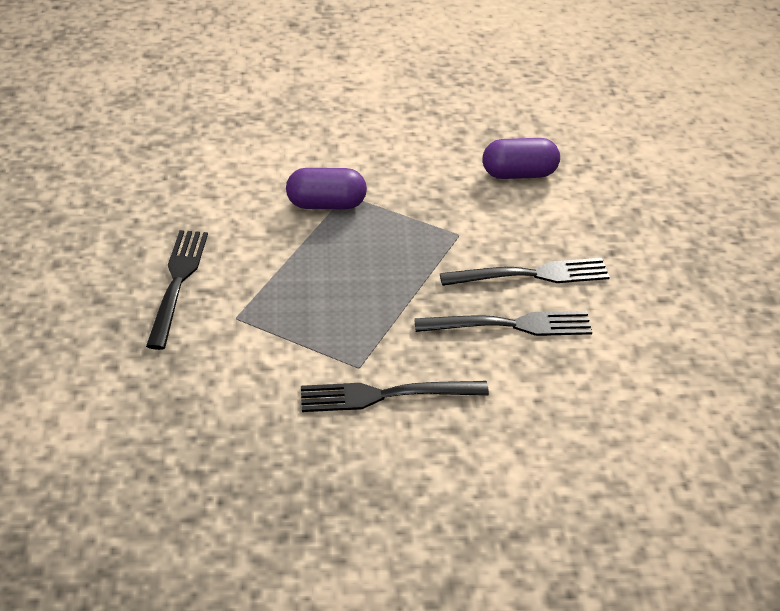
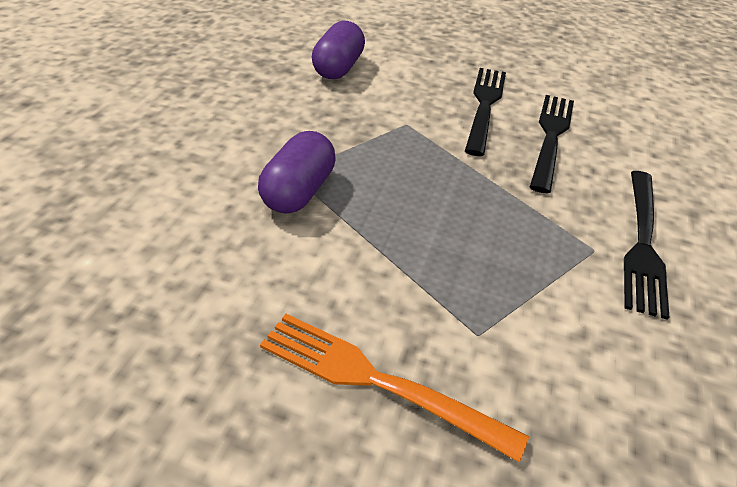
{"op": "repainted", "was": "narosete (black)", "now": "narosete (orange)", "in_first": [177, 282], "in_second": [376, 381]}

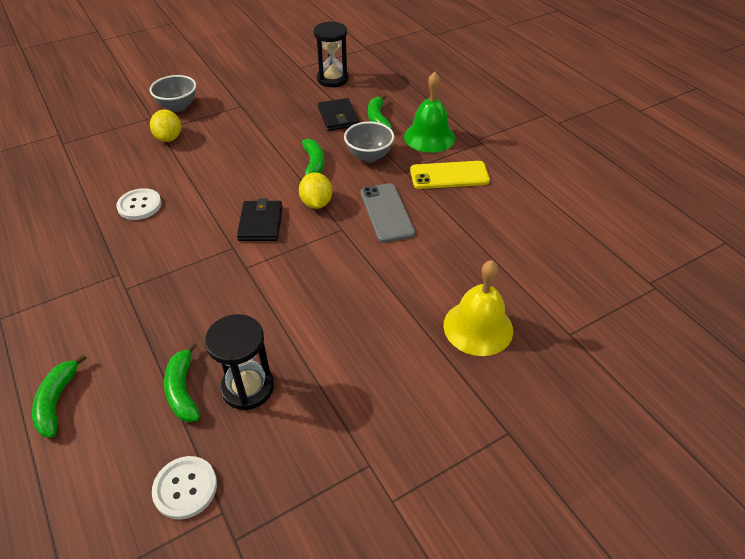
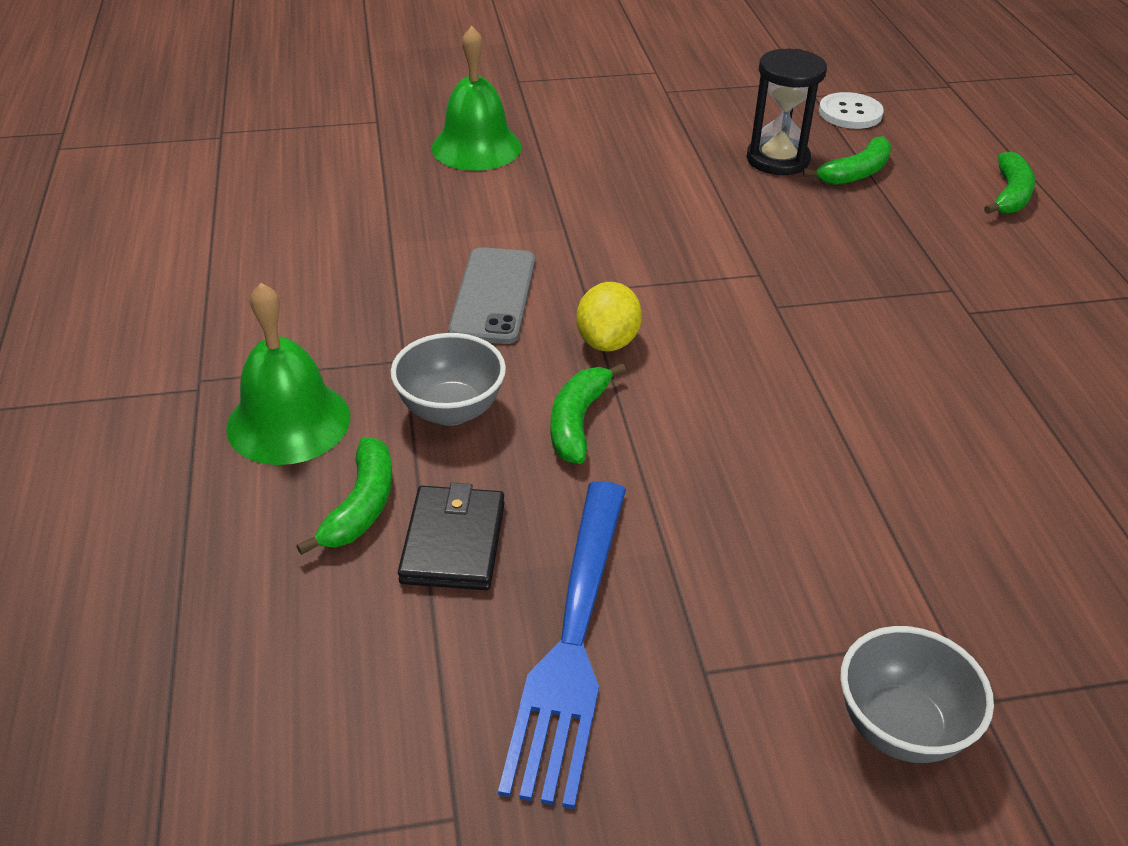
{"op": "repainted", "was": "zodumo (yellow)", "now": "zodumo (green)", "in_first": [478, 327], "in_second": [476, 147]}
{"op": "new", "now": "narosete (blue)", "in_second": [572, 642]}
{"op": "rotated", "was": "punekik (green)", "in_first": [183, 390], "in_second": [855, 173], "clockwise": 45}
{"op": "gone", "was": "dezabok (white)", "in_first": [139, 205]}
{"op": "gone", "was": "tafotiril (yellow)", "in_first": [169, 138]}
{"op": "gone", "was": "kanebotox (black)", "in_first": [260, 223]}
{"op": "gone", "was": "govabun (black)", "in_first": [332, 79]}
{"op": "gone", "was": "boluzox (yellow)", "in_first": [449, 175]}

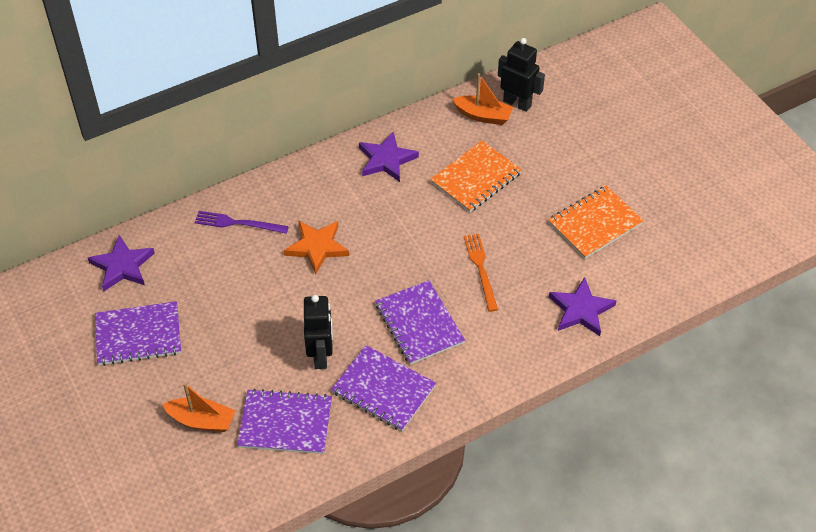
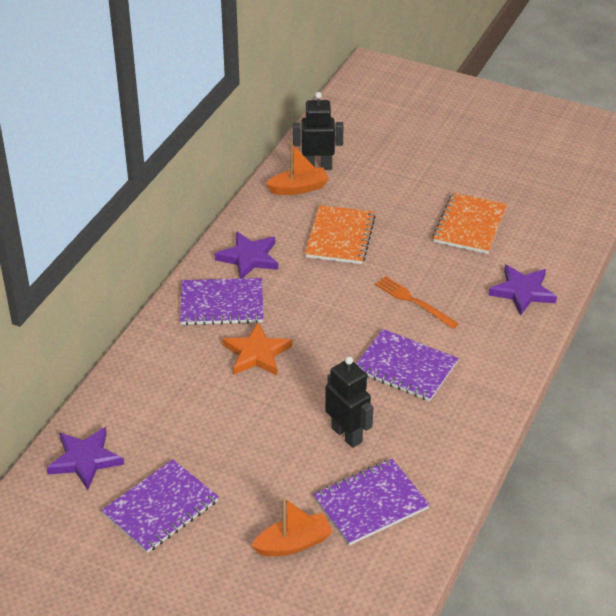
{"op": "shifted", "was": "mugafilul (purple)", "in_first": [383, 389], "in_second": [222, 304]}
{"op": "gone", "was": "narosete (purple)", "in_first": [237, 223]}

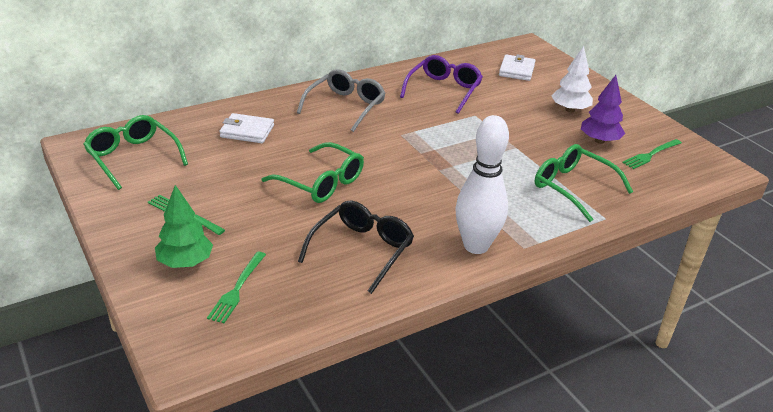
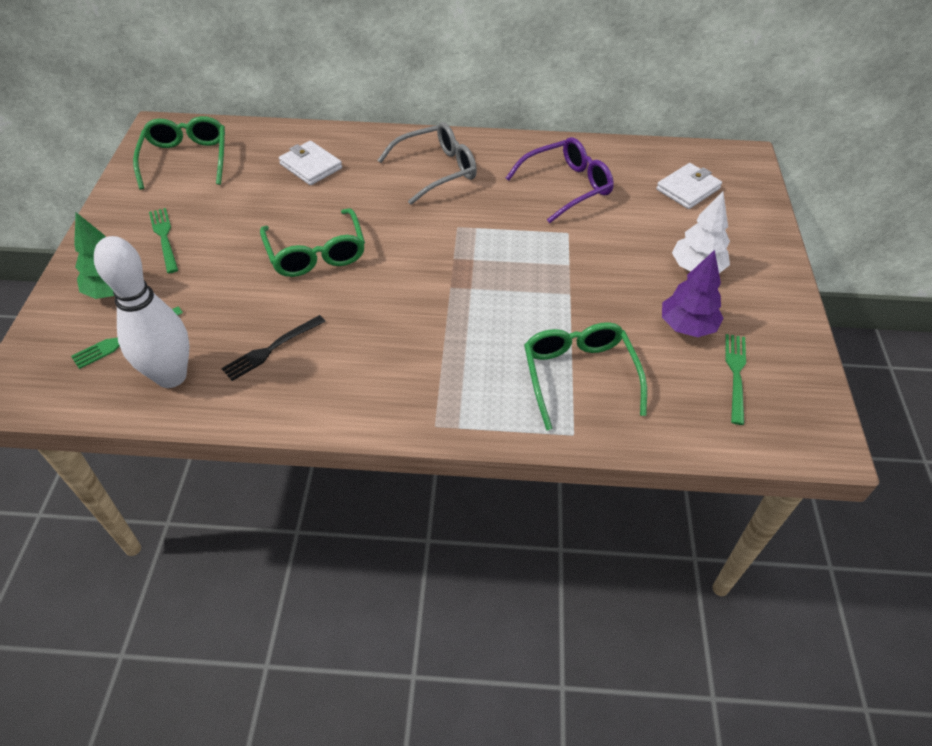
{"op": "shifted", "was": "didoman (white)", "in_first": [476, 246], "in_second": [171, 376]}
{"op": "swapped", "was": "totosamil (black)", "now": "narosete (black)", "in_first": [362, 250], "in_second": [271, 349]}
{"op": "rotated", "was": "narosete (green)", "in_first": [651, 155], "in_second": [735, 374], "clockwise": 105}

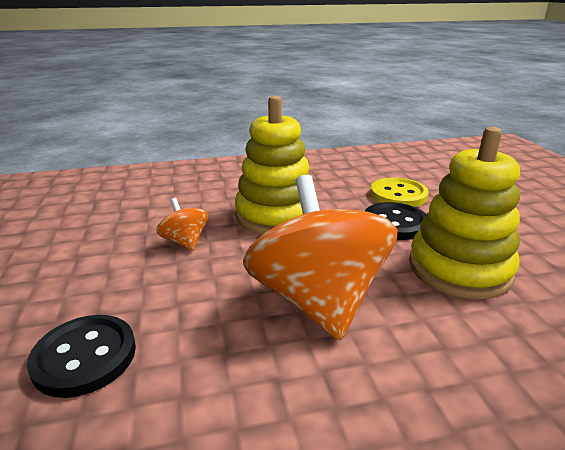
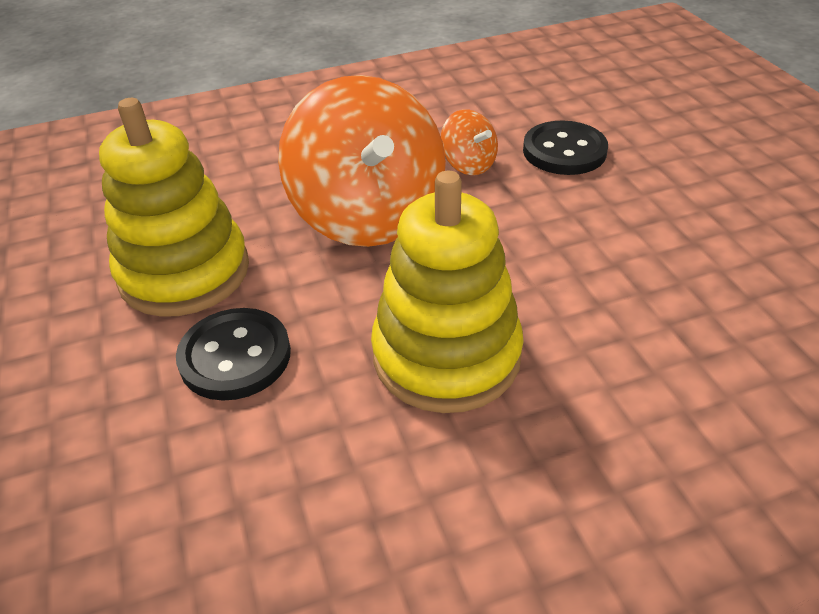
{"op": "shifted", "was": "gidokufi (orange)", "in_first": [185, 241], "in_second": [468, 164]}
{"op": "gone", "was": "dezabok (yellow)", "in_first": [398, 195]}

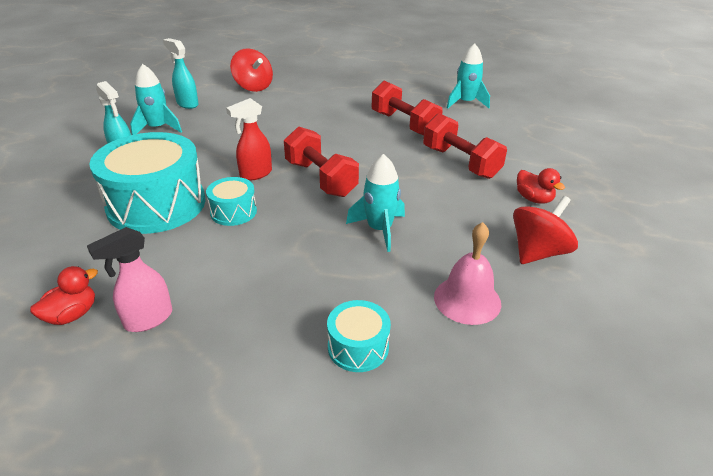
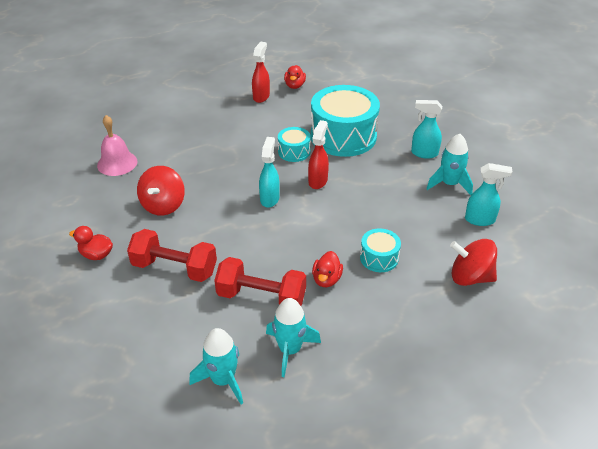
{"op": "shifted", "was": "gidokufi (red)", "in_first": [538, 252], "in_second": [163, 205]}
{"op": "repainted", "was": "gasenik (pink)", "now": "gasenik (red)", "in_first": [148, 319], "in_second": [261, 96]}
{"op": "swapped", "was": "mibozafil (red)", "now": "gasenik (turquoise)", "in_first": [321, 178], "in_second": [269, 198]}
{"op": "shifted", "was": "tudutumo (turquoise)", "in_first": [379, 229], "in_second": [290, 350]}
{"op": "new", "now": "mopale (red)", "in_second": [326, 279]}
{"op": "shifted", "was": "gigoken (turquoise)", "in_first": [358, 347], "in_second": [379, 258]}

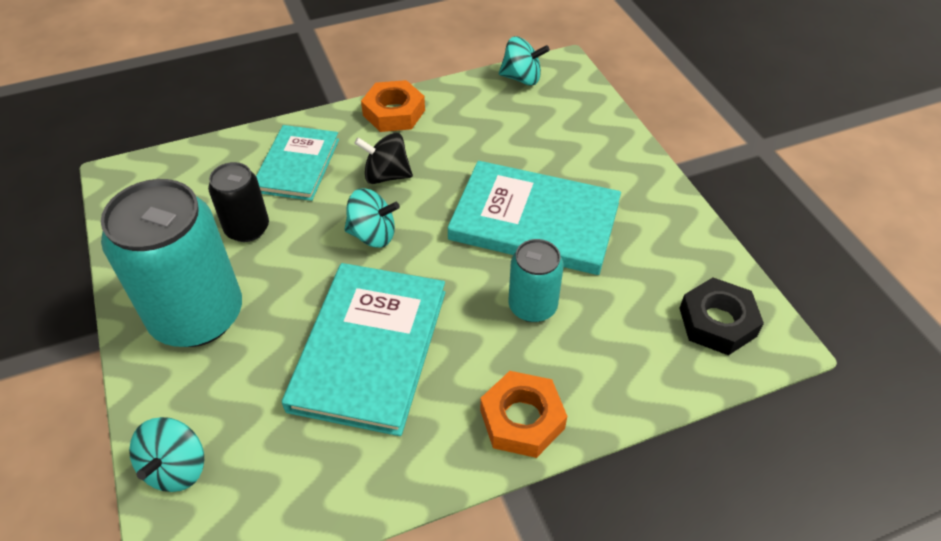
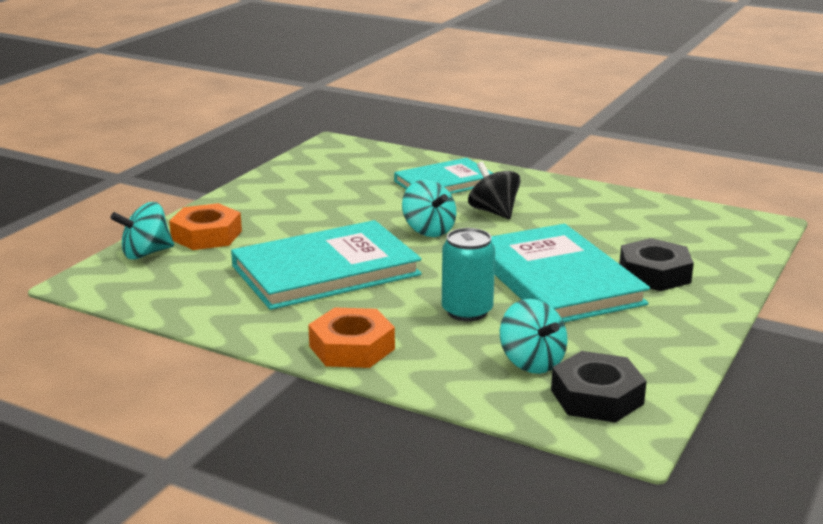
{"op": "shifted", "was": "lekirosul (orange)", "in_first": [394, 113], "in_second": [206, 235]}
{"op": "shifted", "was": "gidokufi (turquoise)", "in_first": [522, 78], "in_second": [531, 362]}
{"op": "new", "now": "lekirosul (black)", "in_second": [654, 274]}
{"op": "gone", "was": "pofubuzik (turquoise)", "in_first": [197, 316]}
{"op": "gone", "was": "pofubuzik (black)", "in_first": [247, 228]}

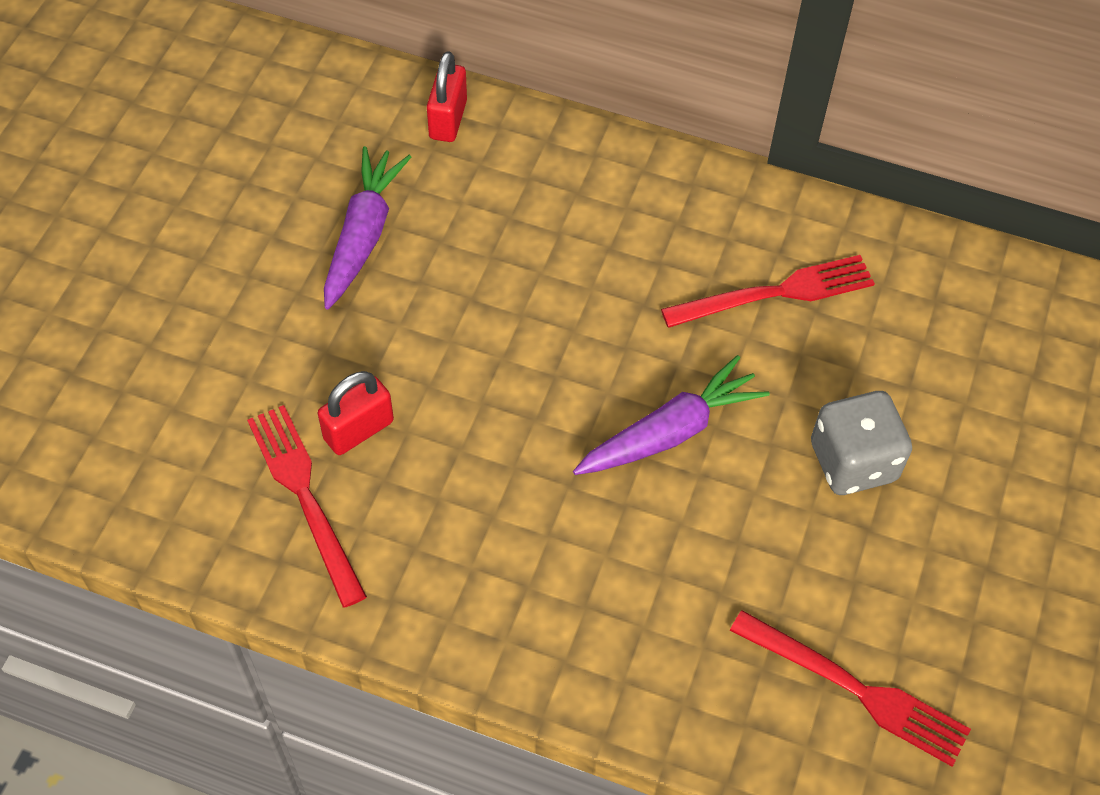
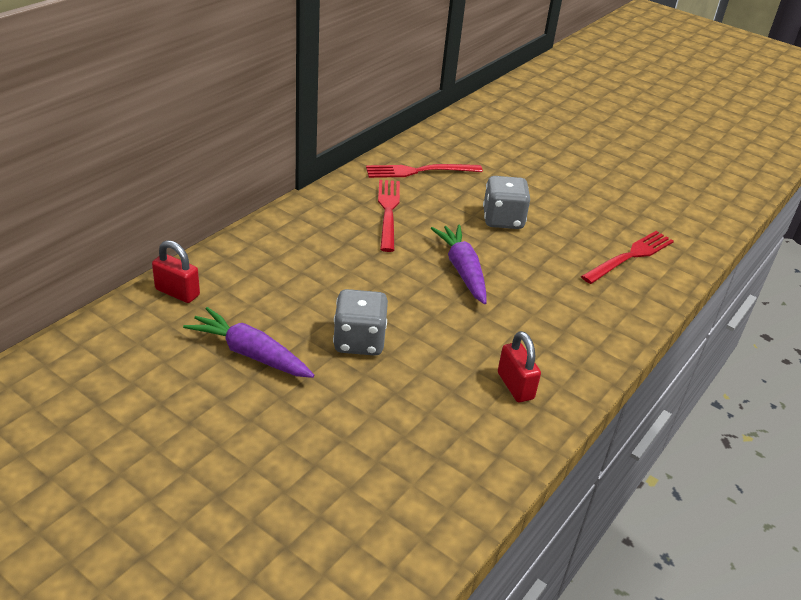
{"op": "new", "now": "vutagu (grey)", "in_second": [359, 341]}
{"op": "shifted", "was": "narosete (red)", "in_first": [305, 496], "in_second": [419, 171]}
{"op": "shifted", "was": "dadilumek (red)", "in_first": [358, 430], "in_second": [515, 386]}

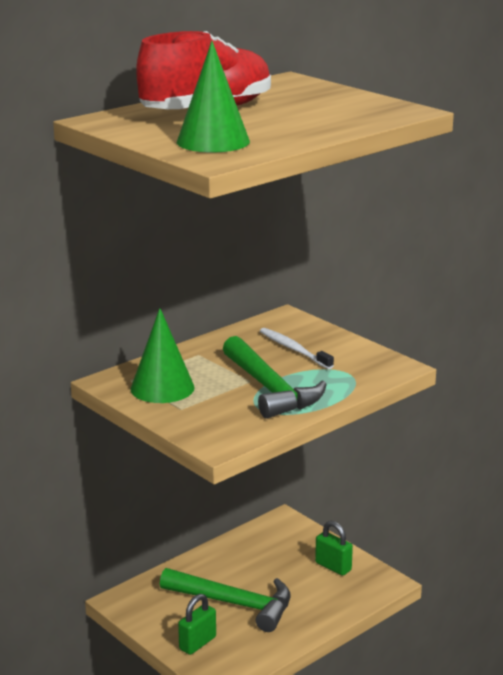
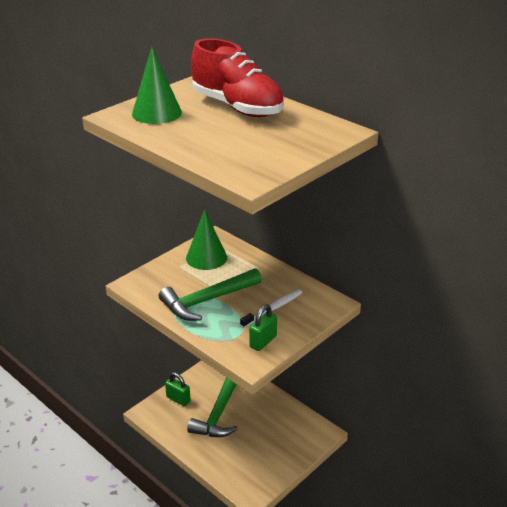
{"op": "shifted", "was": "dadilumek (green)", "in_first": [333, 567], "in_second": [263, 341]}

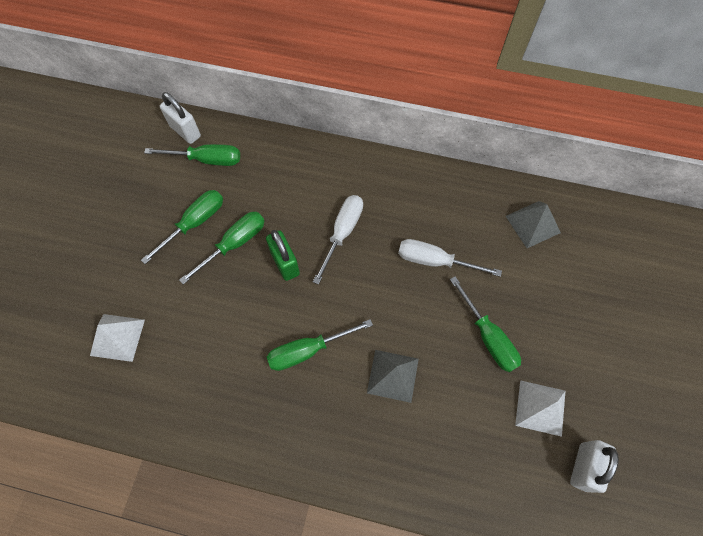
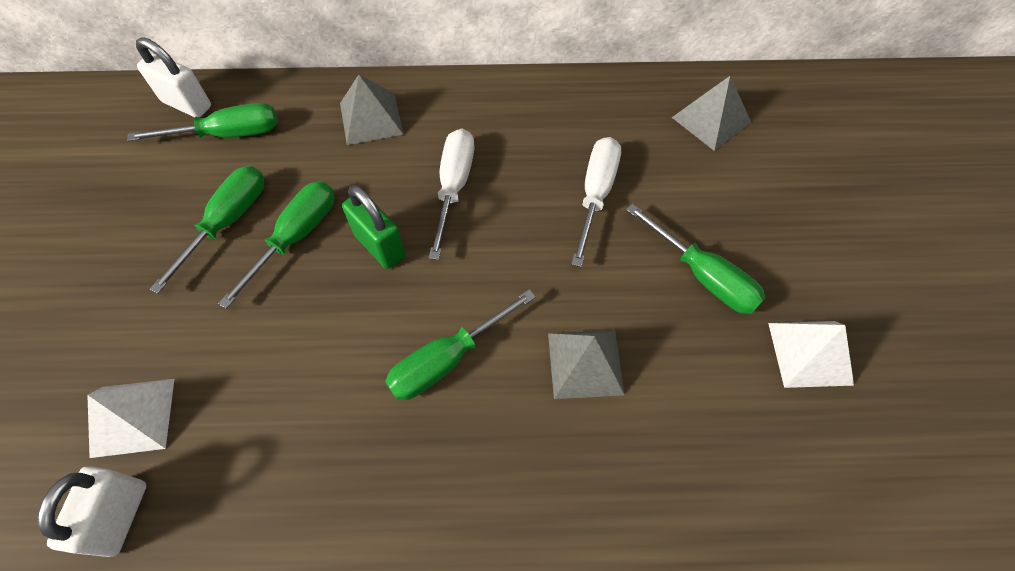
{"op": "shifted", "was": "dadilumek (white)", "in_first": [583, 467], "in_second": [120, 516]}
{"op": "new", "now": "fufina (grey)", "in_second": [371, 118]}
{"op": "rotated", "was": "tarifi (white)", "in_first": [434, 261], "in_second": [595, 194], "clockwise": 105}

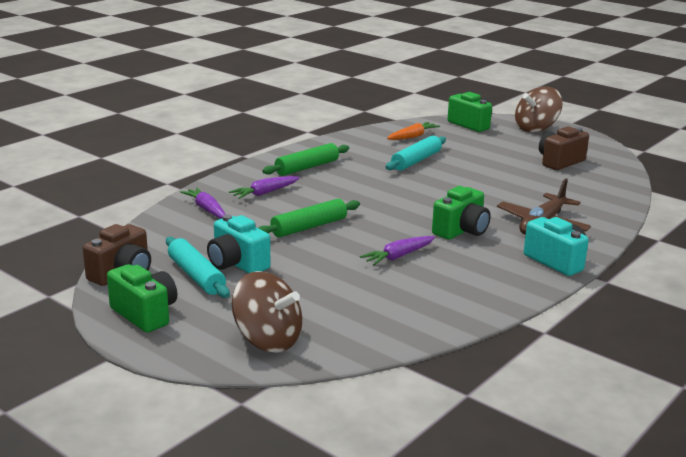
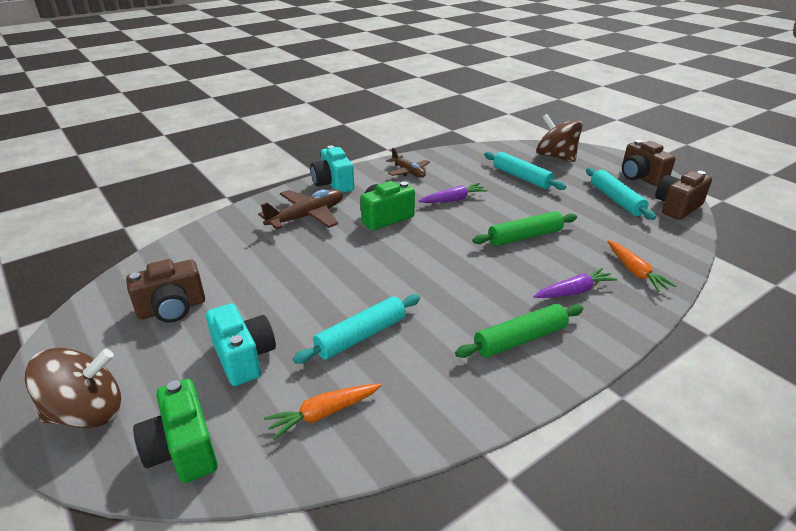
{"op": "shifted", "was": "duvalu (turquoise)", "in_first": [237, 264], "in_second": [244, 357]}
{"op": "new", "now": "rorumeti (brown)", "in_second": [408, 172]}
{"op": "new", "now": "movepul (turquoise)", "in_second": [522, 177]}
{"op": "repainted", "was": "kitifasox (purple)", "now": "kitifasox (orange)", "in_first": [206, 209], "in_second": [635, 271]}
{"op": "repainted", "was": "duvalu (green)", "now": "duvalu (brown)", "in_first": [145, 314], "in_second": [640, 177]}

